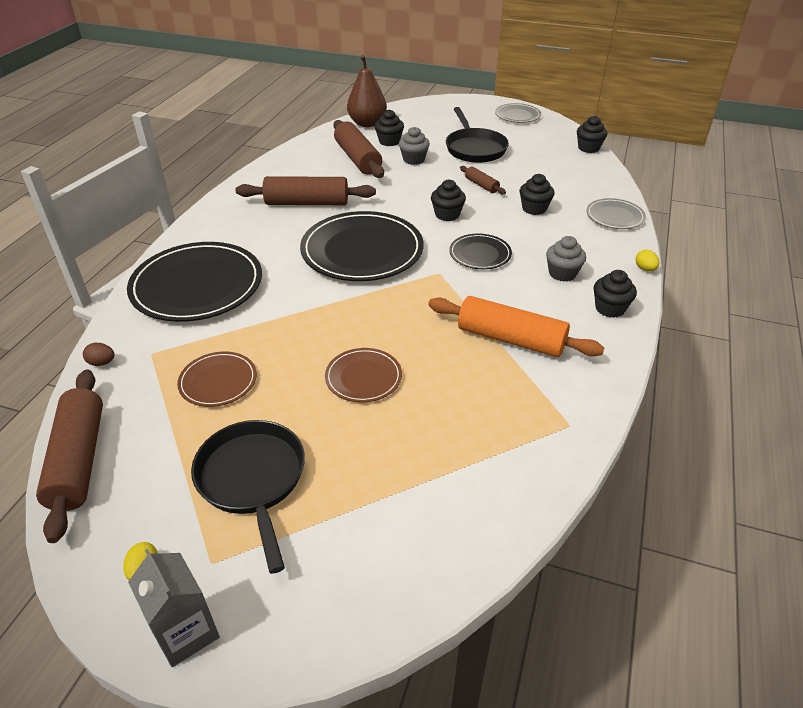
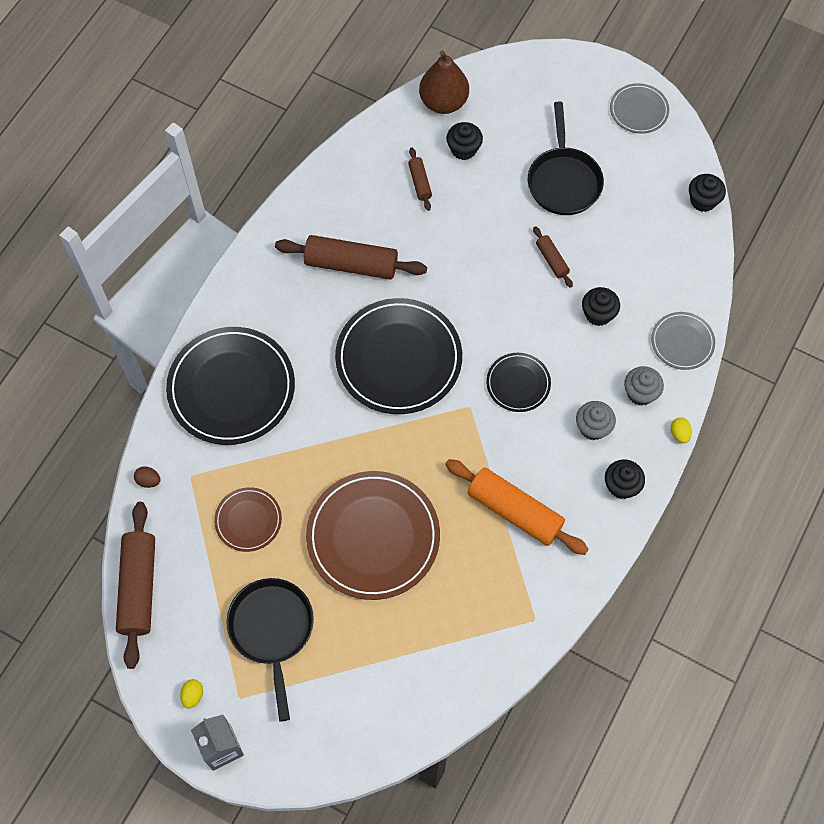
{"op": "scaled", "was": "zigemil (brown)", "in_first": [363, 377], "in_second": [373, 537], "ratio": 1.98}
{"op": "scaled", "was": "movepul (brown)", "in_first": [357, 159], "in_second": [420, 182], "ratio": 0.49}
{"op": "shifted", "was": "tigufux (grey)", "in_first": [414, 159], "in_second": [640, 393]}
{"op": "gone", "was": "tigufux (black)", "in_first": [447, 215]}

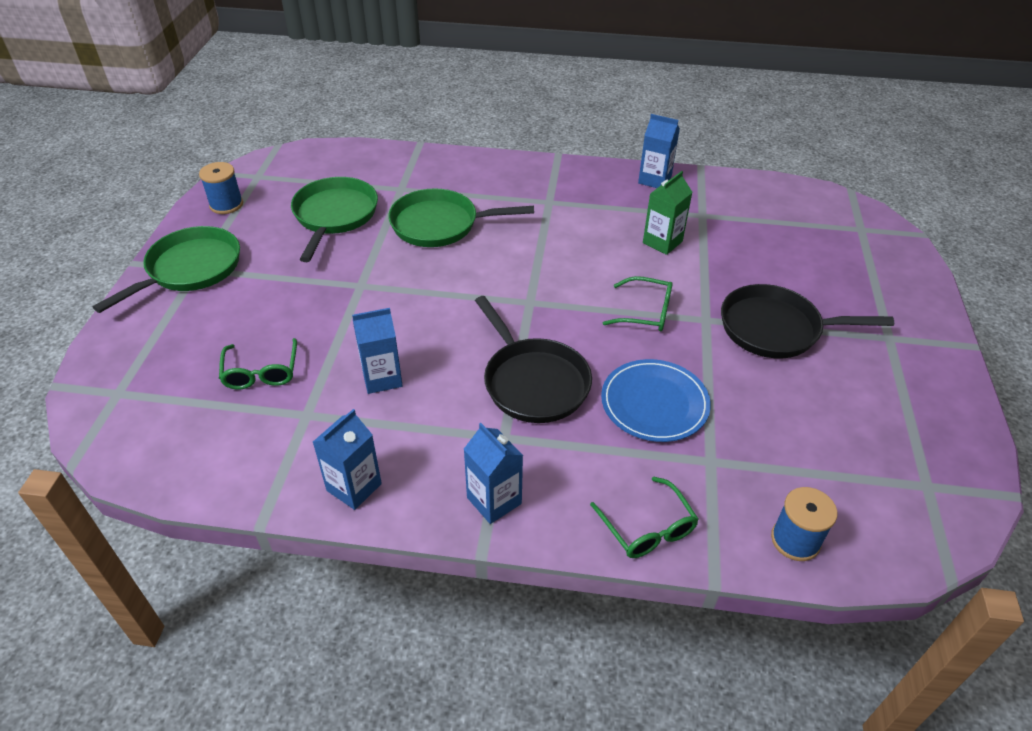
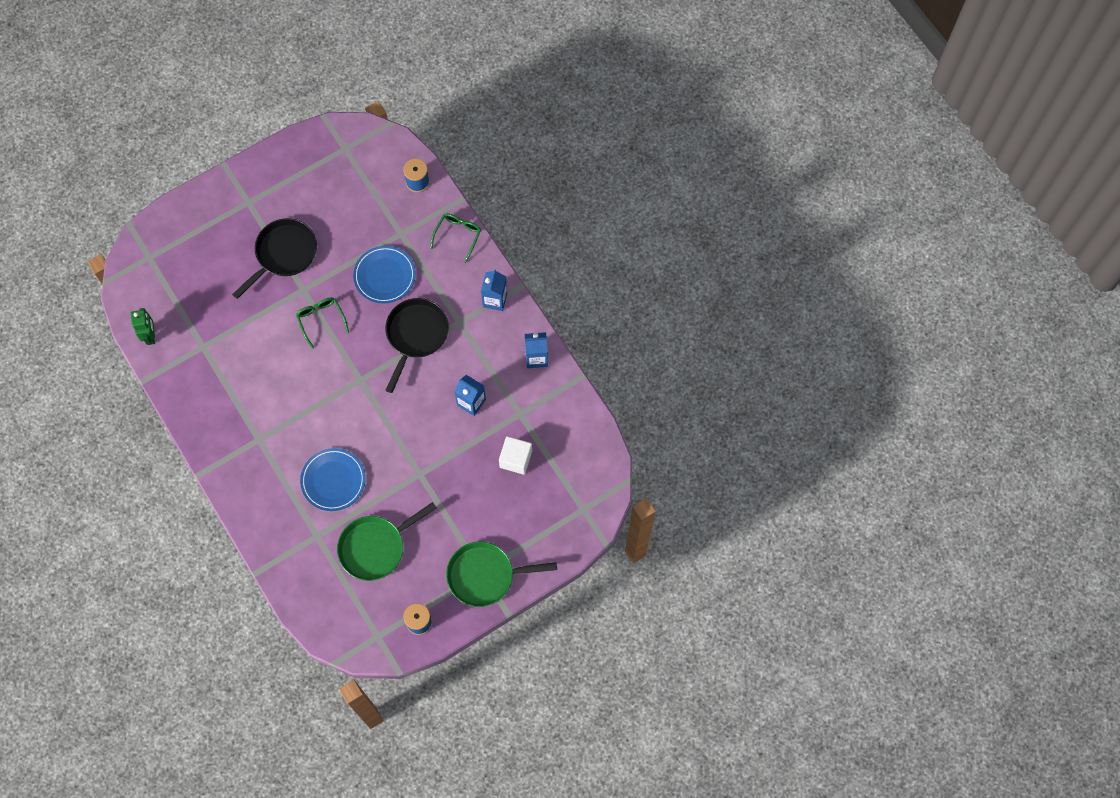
{"op": "new", "now": "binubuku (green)", "in_second": [150, 336]}
{"op": "rotated", "was": "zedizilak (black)", "in_first": [776, 329], "in_second": [283, 254], "clockwise": -105}
{"op": "swapped", "was": "zedizilak (green)", "now": "zigemil (blue)", "in_first": [440, 225], "in_second": [333, 480]}
{"op": "swapped", "was": "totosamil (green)", "now": "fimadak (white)", "in_first": [261, 372], "in_second": [516, 459]}
{"op": "gone", "was": "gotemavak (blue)", "in_first": [654, 180]}
{"op": "gone", "was": "gotemavak (green)", "in_first": [662, 242]}

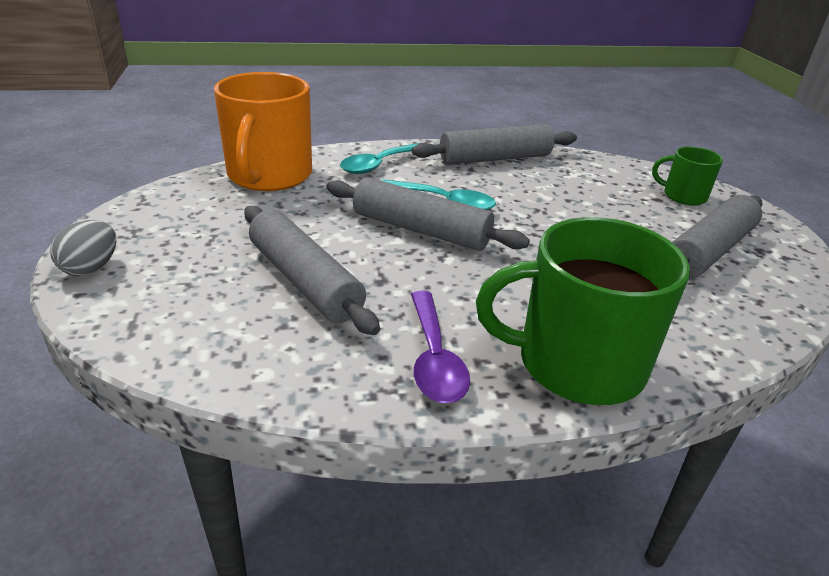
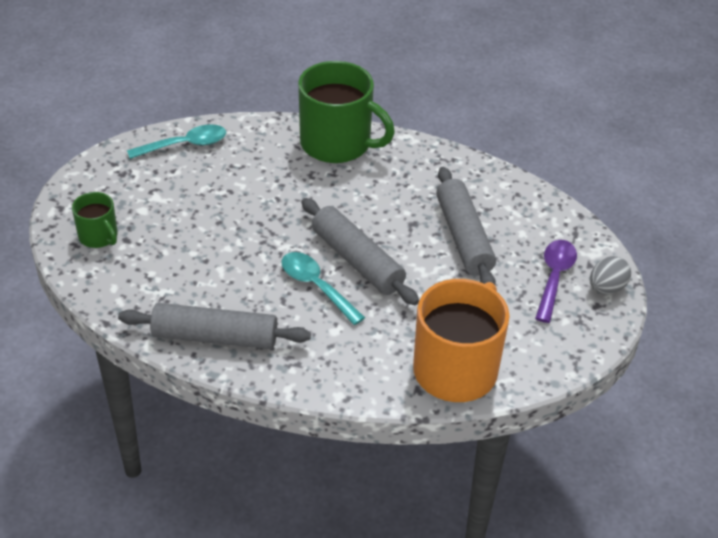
{"op": "shifted", "was": "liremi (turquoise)", "in_first": [380, 164], "in_second": [185, 145]}
{"op": "shifted", "was": "liremi (purple)", "in_first": [434, 358], "in_second": [554, 278]}
{"op": "gone", "was": "movepul (grey)", "in_first": [709, 251]}

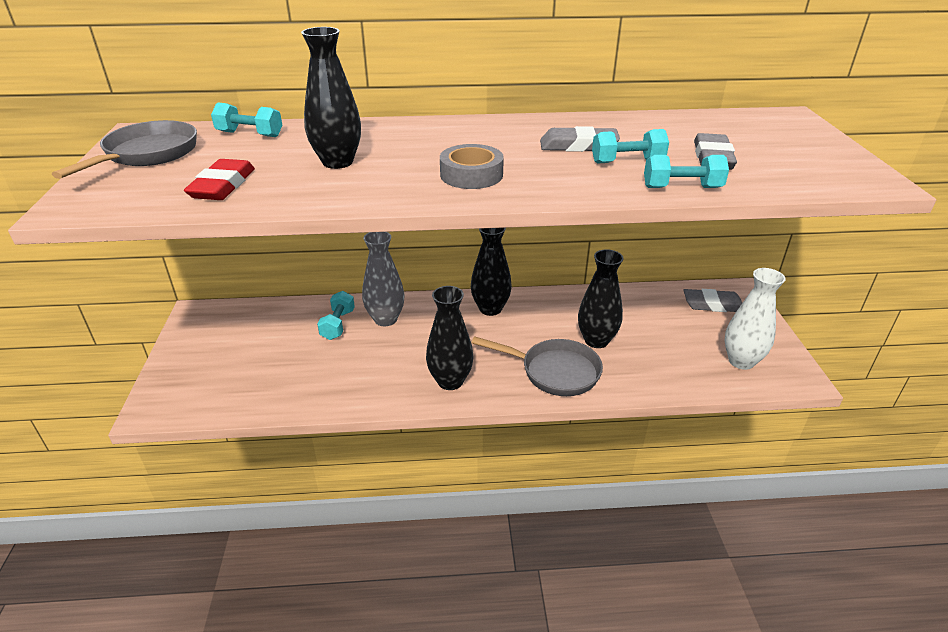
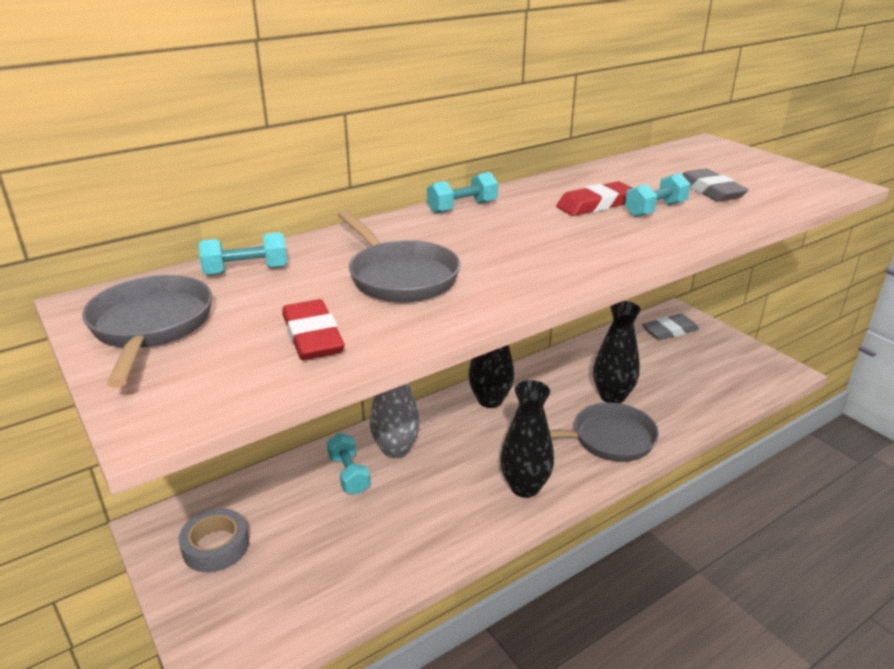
{"op": "shifted", "was": "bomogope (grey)", "in_first": [471, 175], "in_second": [216, 546]}
{"op": "swapped", "was": "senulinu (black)", "now": "zedizilak (grey)", "in_first": [337, 162], "in_second": [399, 276]}
{"op": "shifted", "was": "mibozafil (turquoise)", "in_first": [682, 187], "in_second": [462, 207]}
{"op": "repainted", "was": "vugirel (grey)", "now": "vugirel (red)", "in_first": [578, 145], "in_second": [595, 205]}
{"op": "gone", "was": "senulinu (white)", "in_first": [741, 361]}

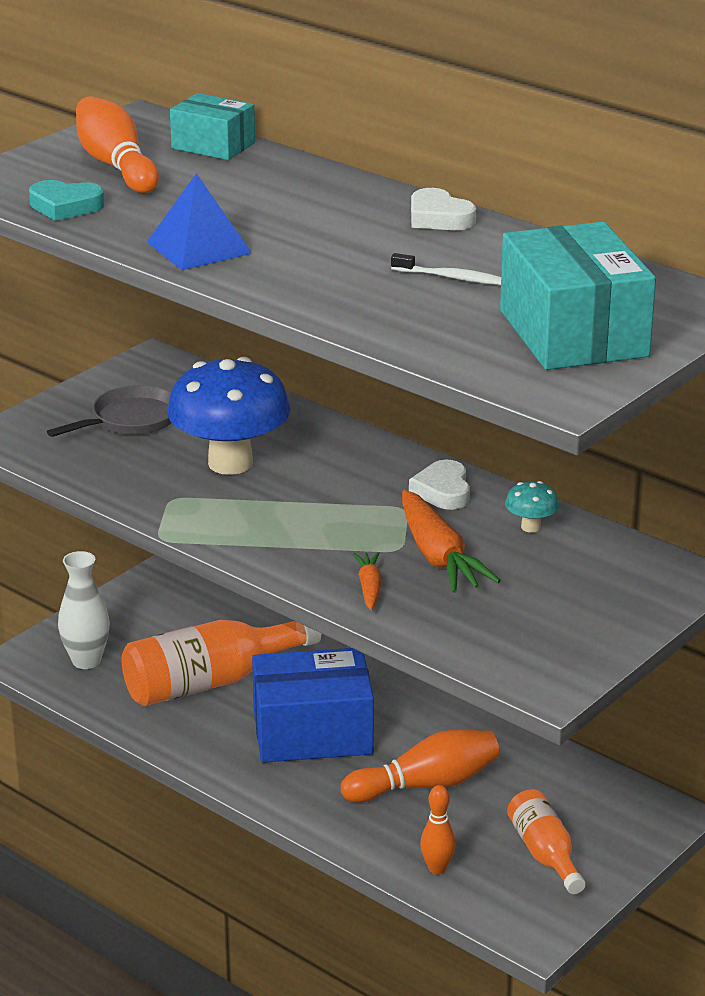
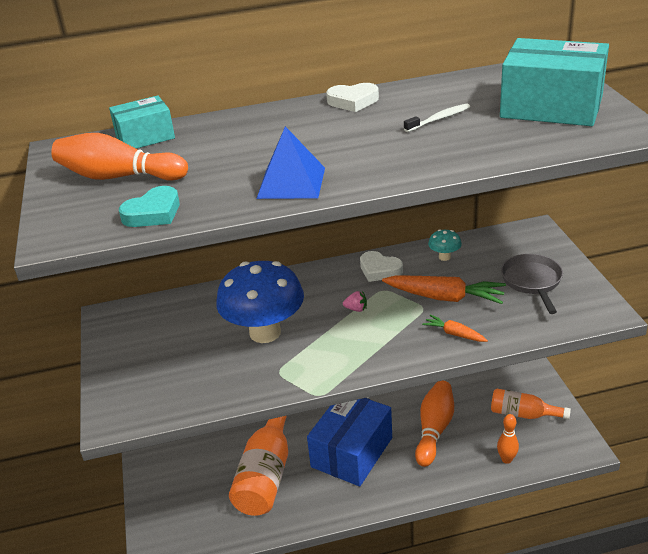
{"op": "new", "now": "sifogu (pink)", "in_second": [356, 309]}
{"op": "shifted", "was": "zedizilak (grey)", "in_first": [130, 420], "in_second": [532, 282]}
{"op": "gone", "was": "senulinu (white)", "in_first": [86, 661]}

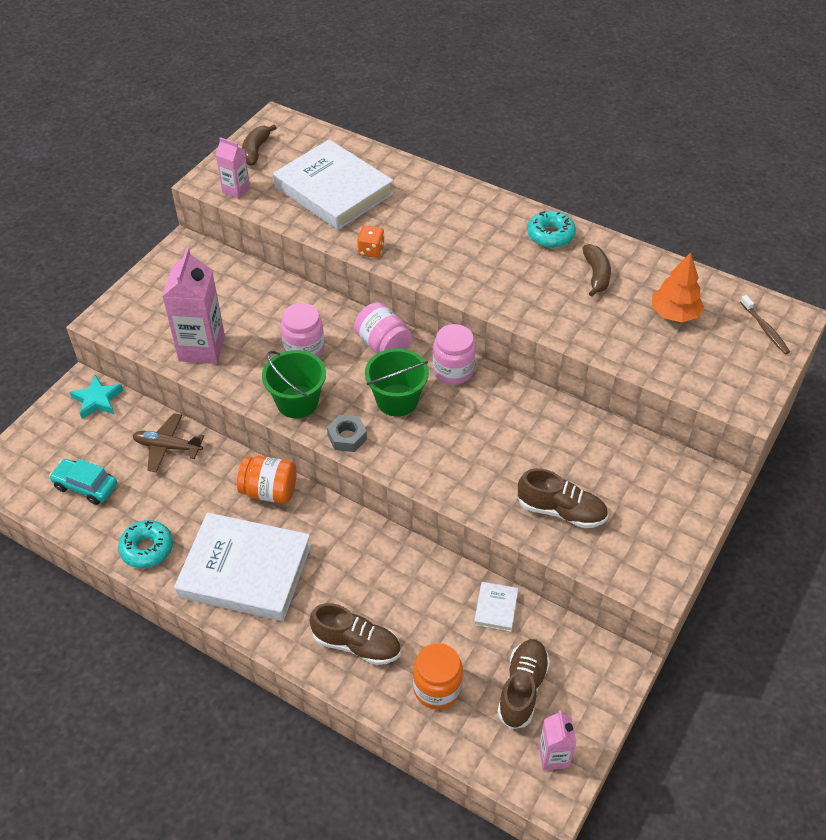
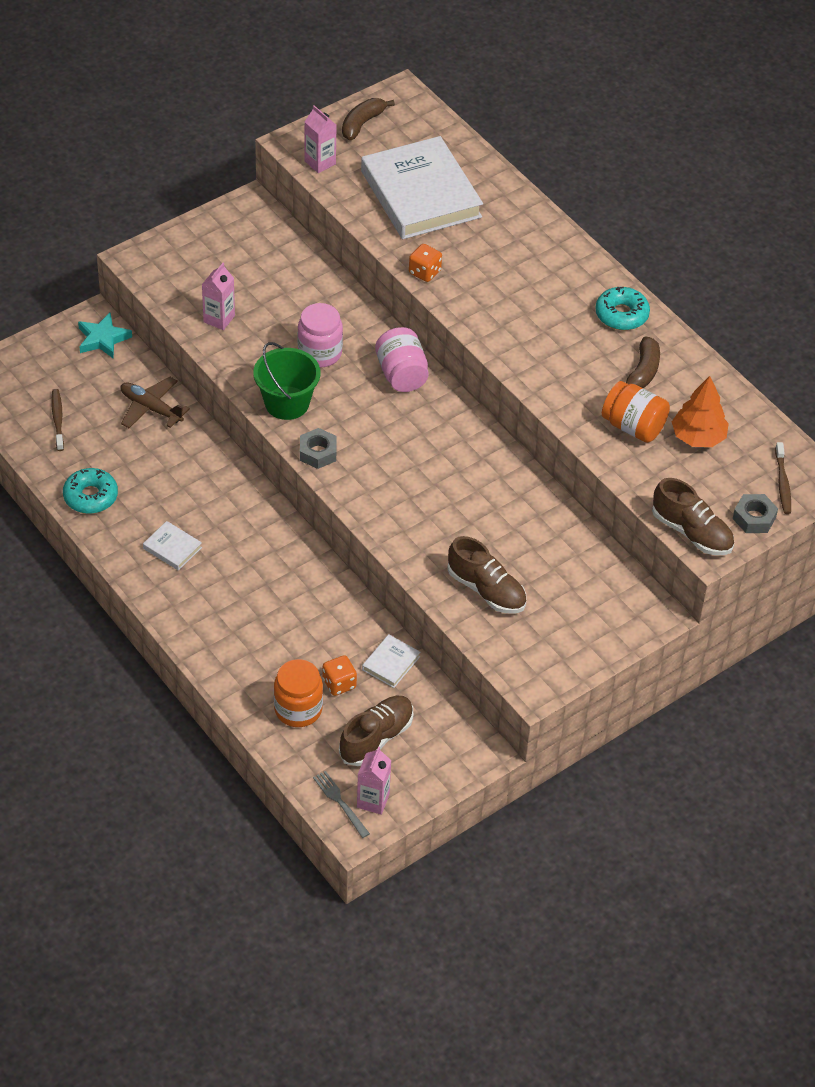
{"op": "swapped", "was": "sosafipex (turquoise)", "now": "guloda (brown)", "in_first": [86, 486], "in_second": [57, 419]}
{"op": "scaled", "was": "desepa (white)", "in_first": [245, 571], "in_second": [172, 548], "ratio": 0.4}
{"op": "scaled", "was": "gotemavak (pink)", "in_first": [202, 348], "in_second": [219, 319], "ratio": 0.55}
{"op": "new", "now": "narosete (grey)", "in_second": [340, 802]}
{"op": "new", "now": "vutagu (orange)", "in_second": [339, 684]}
{"op": "shifted", "was": "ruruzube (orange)", "in_first": [269, 491], "in_second": [633, 427]}
{"op": "shifted", "was": "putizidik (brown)", "in_first": [356, 644], "in_second": [692, 532]}
{"op": "new", "now": "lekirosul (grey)", "in_second": [754, 518]}
{"op": "gone", "was": "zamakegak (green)", "in_first": [397, 400]}
{"op": "gone", "was": "ruruzube (pink)", "in_first": [453, 370]}

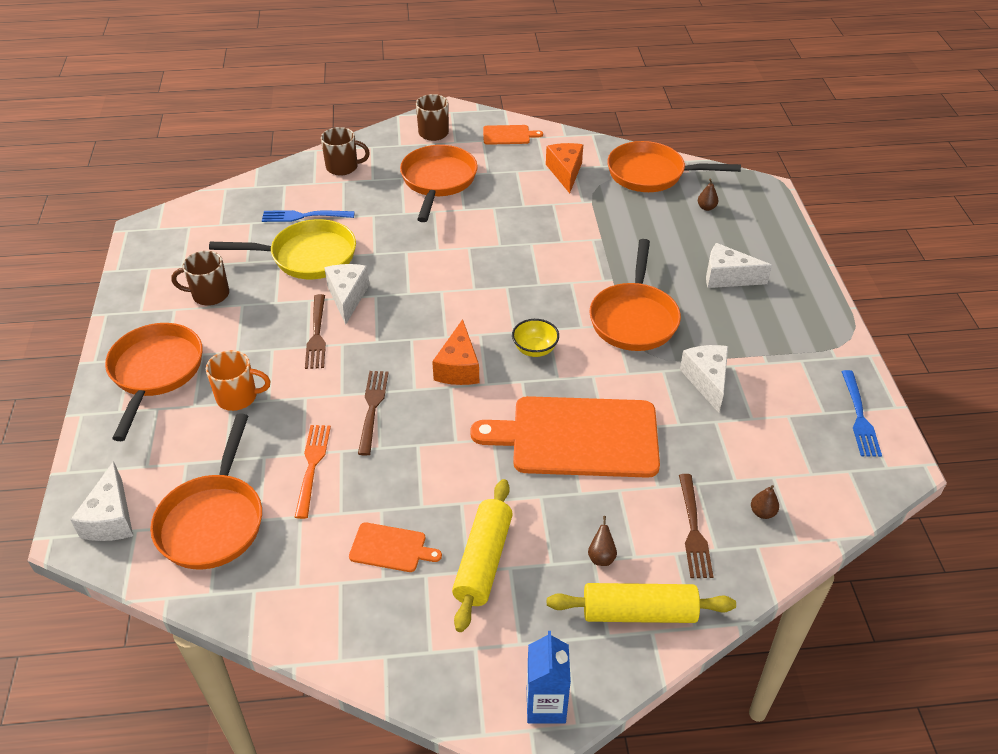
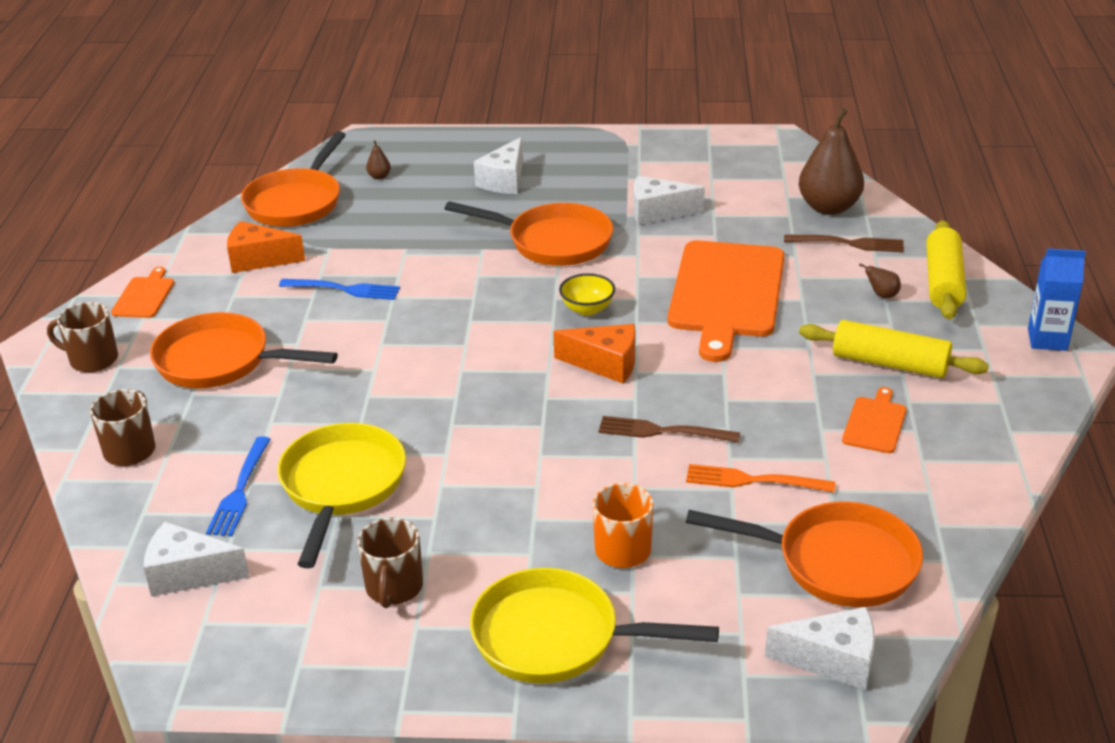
{"op": "shifted", "was": "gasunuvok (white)", "in_first": [347, 297], "in_second": [188, 574]}
{"op": "shifted", "was": "narosete (blue)", "in_first": [859, 417], "in_second": [344, 289]}
{"op": "repainted", "was": "zedizilak (orange)", "now": "zedizilak (yellow)", "in_first": [155, 372], "in_second": [555, 637]}
{"op": "scaled", "was": "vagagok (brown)", "in_first": [762, 512], "in_second": [829, 207], "ratio": 2.5}
{"op": "gone", "was": "narosete (brown)", "in_first": [317, 334]}

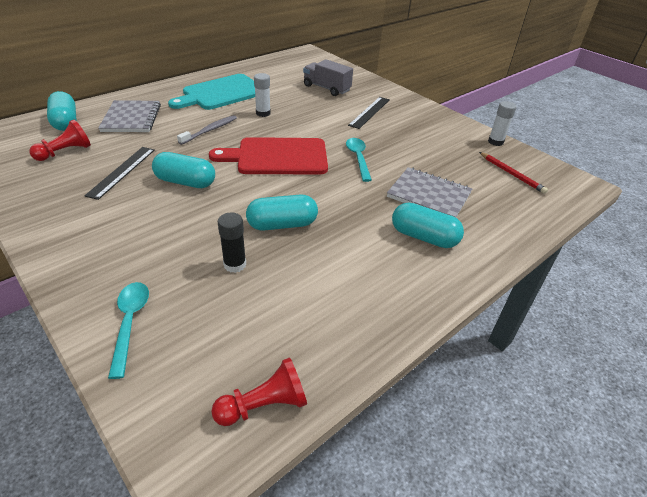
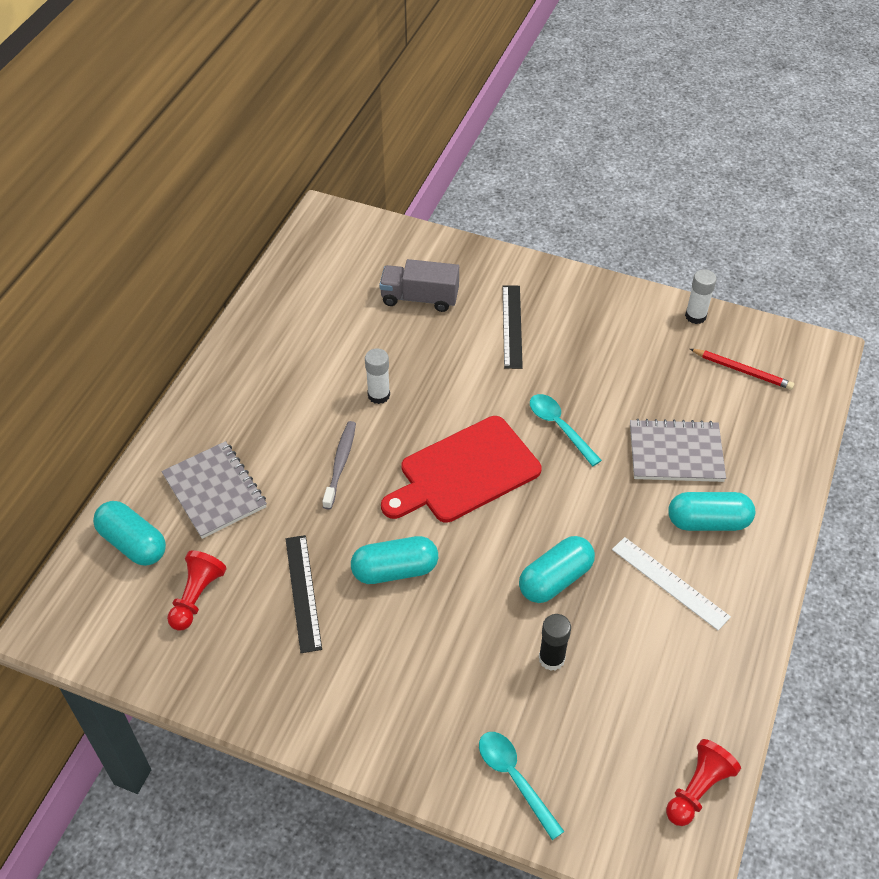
{"op": "new", "now": "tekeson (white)", "in_second": [670, 583]}
{"op": "gone", "was": "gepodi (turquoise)", "in_first": [221, 93]}

